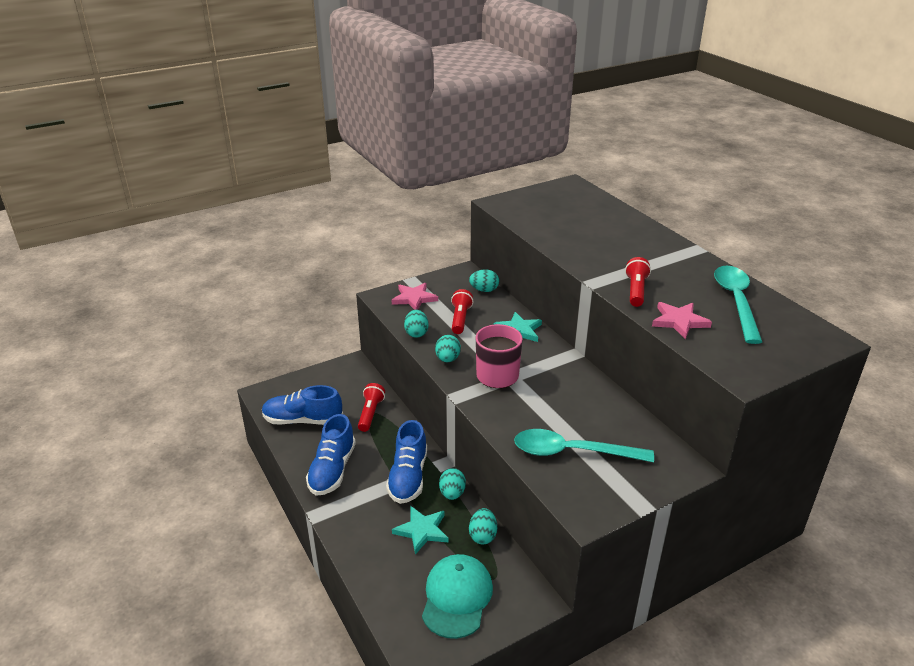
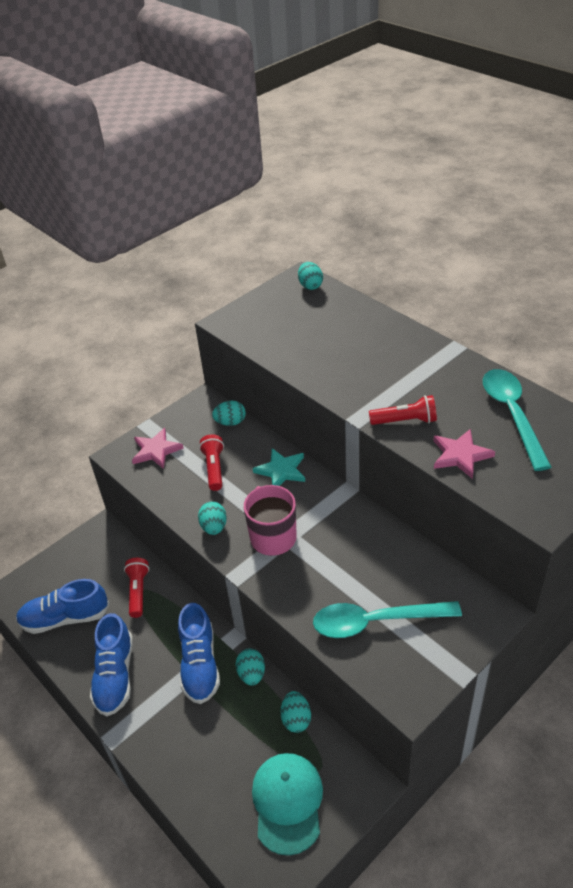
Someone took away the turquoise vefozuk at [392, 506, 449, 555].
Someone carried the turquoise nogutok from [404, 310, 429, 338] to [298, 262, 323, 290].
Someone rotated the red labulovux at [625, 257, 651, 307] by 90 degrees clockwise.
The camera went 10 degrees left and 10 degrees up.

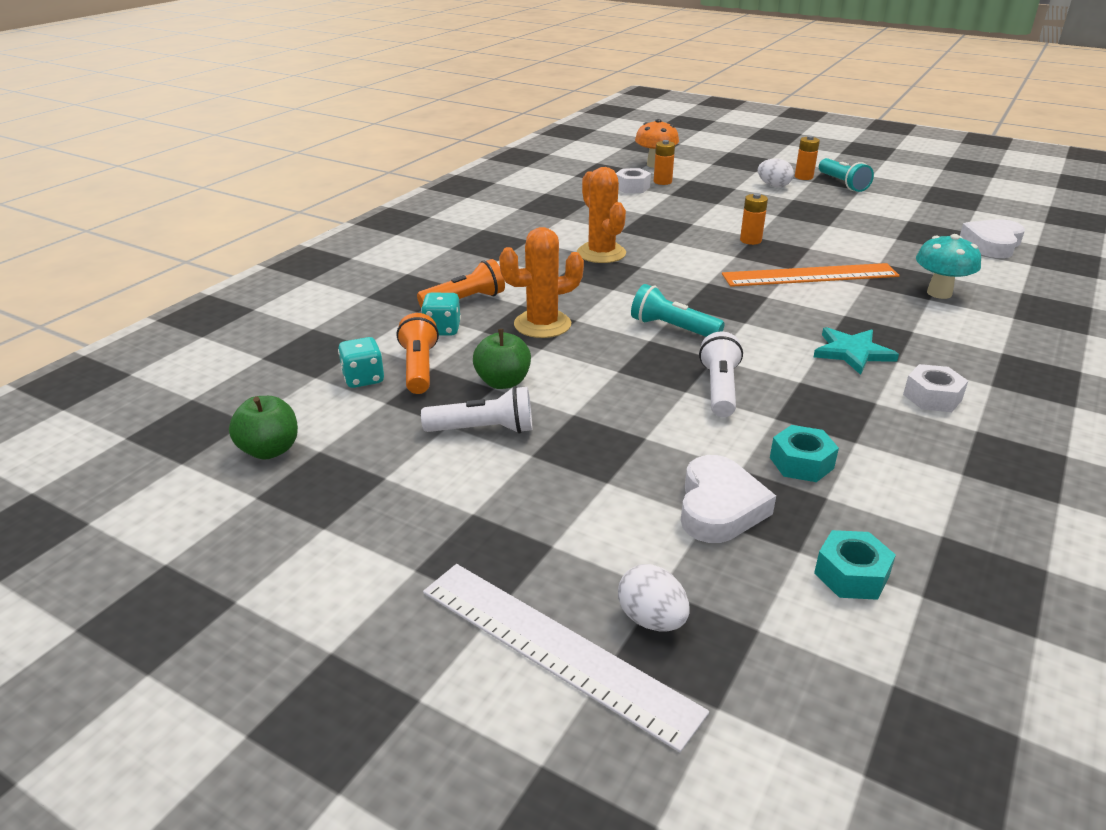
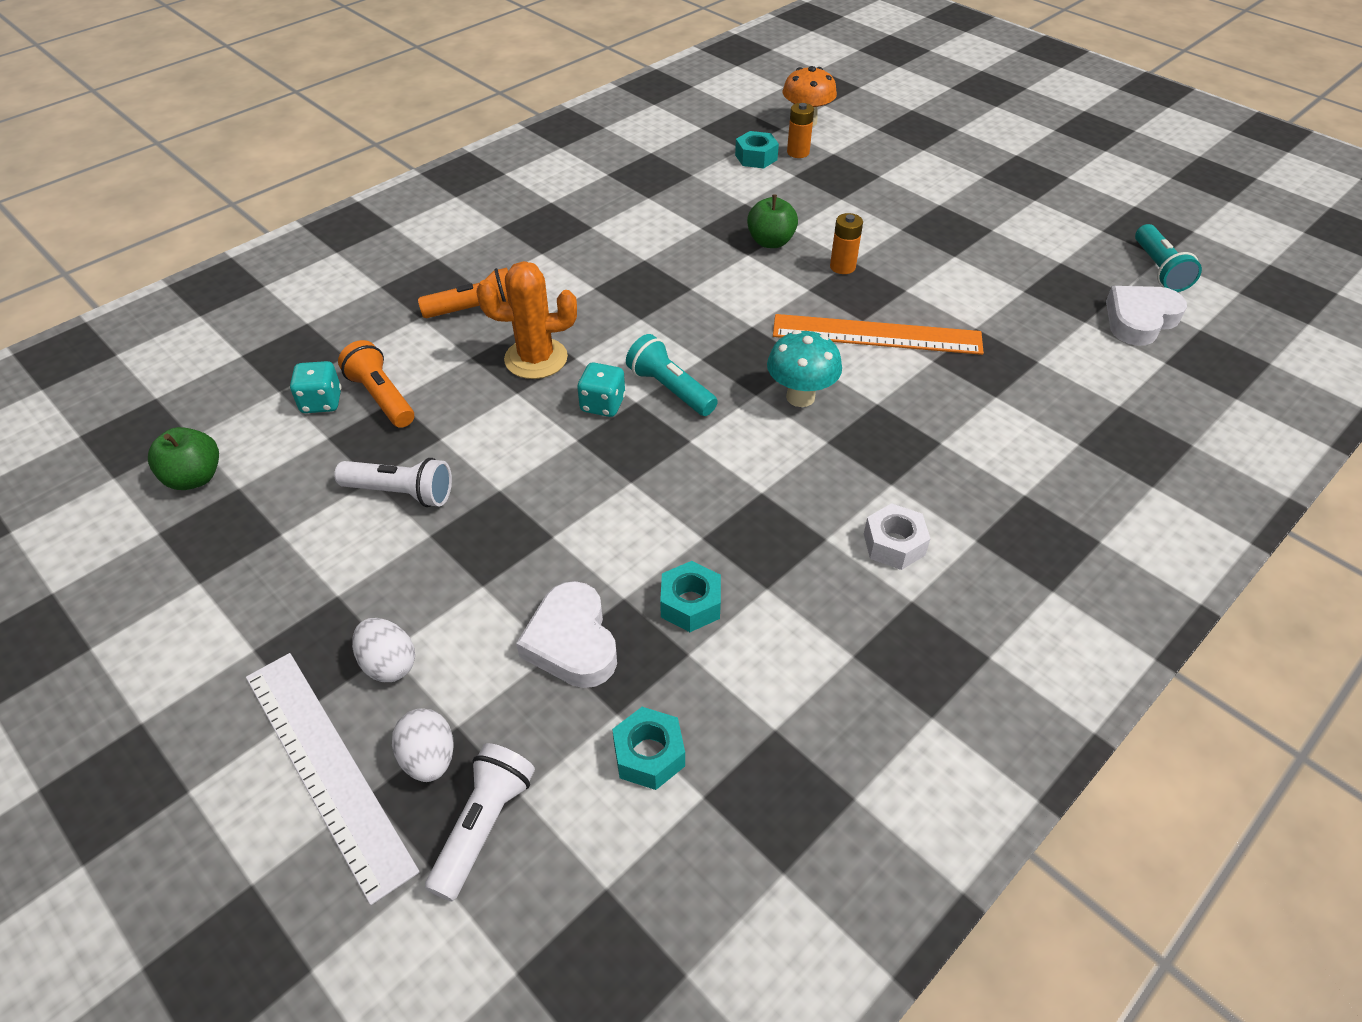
Someone took away the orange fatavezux at [577, 167, 626, 263].
Someone took away the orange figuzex at [795, 136, 820, 180].
Someone took away the turquoise vefozuk at [814, 327, 899, 375].
Someone carried the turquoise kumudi from [421, 293, 461, 335] to [577, 363, 626, 417].
Someone carried the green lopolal from [473, 329, 531, 389] to [747, 195, 798, 248].
Someone carried the white labulovux from [699, 332, 743, 417] to [425, 743, 535, 901].
Someone carried the white nogutok from [758, 158, 794, 188] to [352, 618, 415, 682].
Someone carried the turquoise labulovux from [819, 158, 874, 192] to [1135, 224, 1202, 292].
Someone carried the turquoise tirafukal from [916, 234, 981, 299] to [767, 330, 842, 407].
Someone repainted the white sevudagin at [616, 168, 651, 193], which became the turquoise sevudagin at [735, 131, 779, 168].
Someone rotated the orange labulovux at [397, 313, 439, 394] by 45 degrees counterclockwise.
Someone rotated the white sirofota at [681, 455, 776, 543] by 135 degrees clockwise.
The camera went 15 degrees right and 15 degrees up.

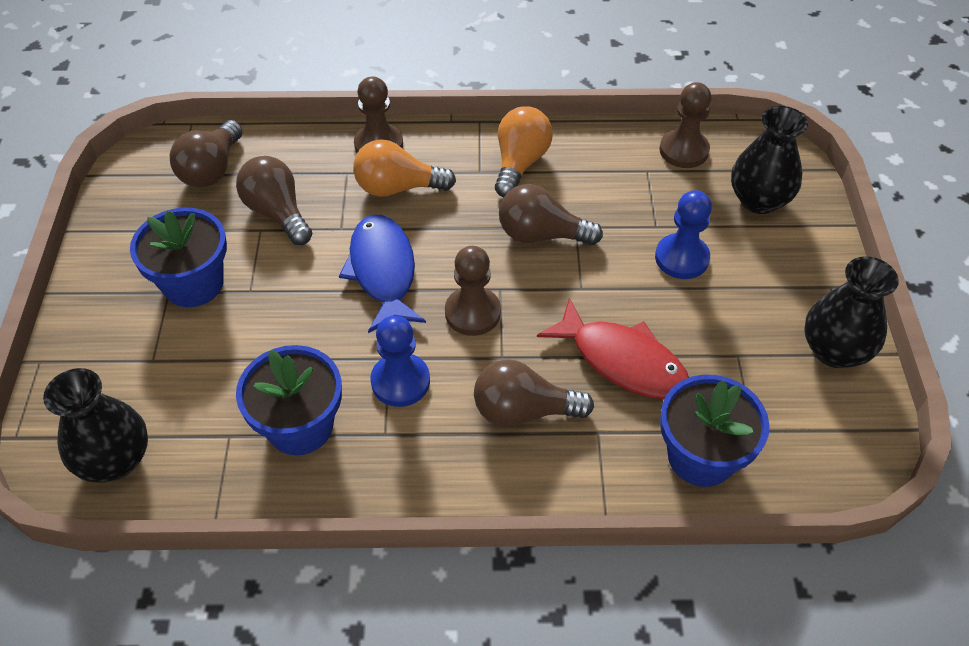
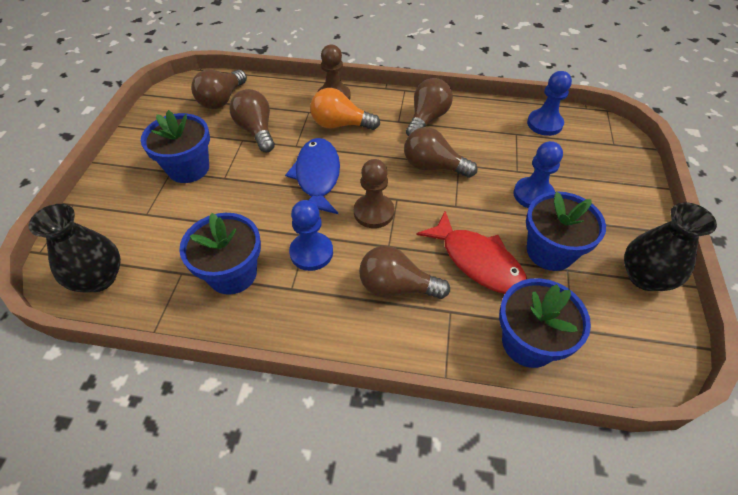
Someone took away the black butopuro at [731, 106, 808, 214].
Someone put down the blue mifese at [526, 191, 606, 271].
Someone repainted the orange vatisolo at [495, 106, 553, 197], which became the brown vatisolo at [406, 78, 453, 136].
Someone repainted the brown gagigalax at [660, 82, 711, 168], which became the blue gagigalax at [527, 71, 572, 136].
The camera went 10 degrees right and 0 degrees up.

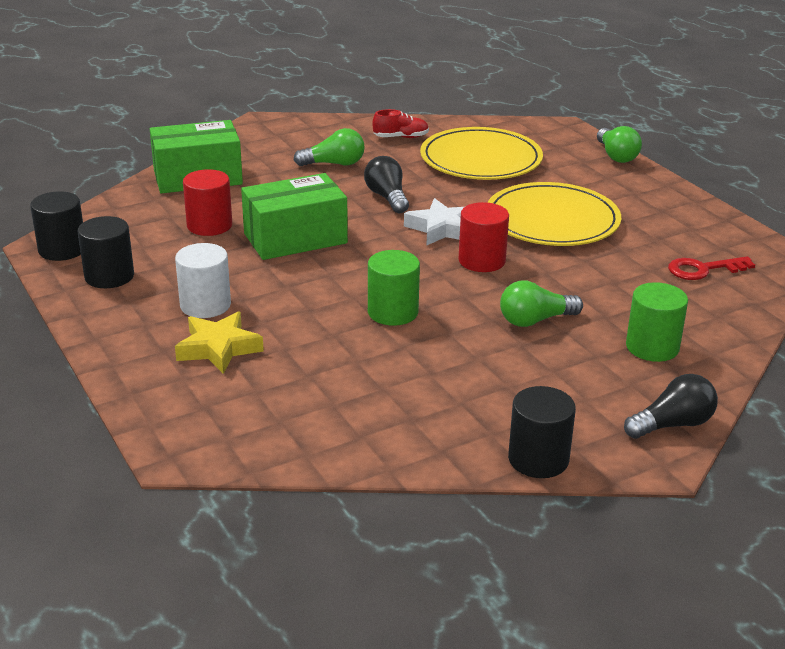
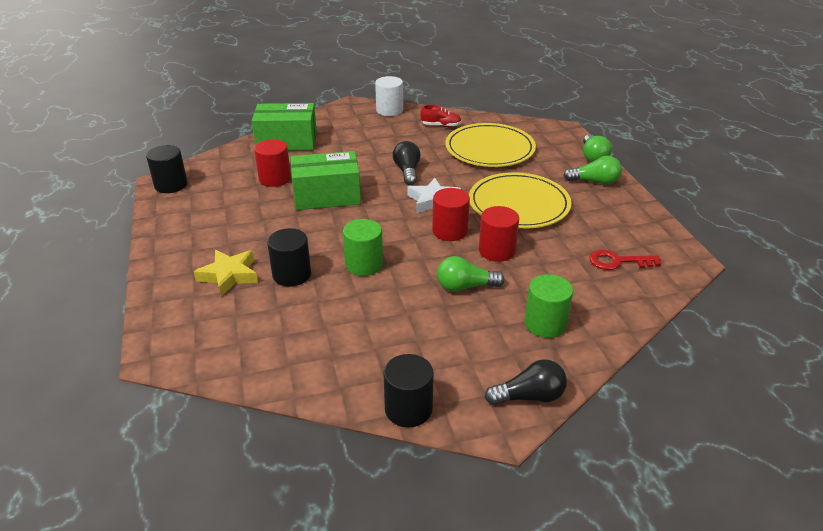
Someone put down the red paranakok at [479, 206, 519, 262].
Someone carried the black paranakok from [78, 216, 134, 288] to [267, 228, 311, 286].
Someone carried the white paranakok from [175, 243, 231, 318] to [375, 76, 403, 116].
Someone carried the green vatisolo from [294, 128, 365, 166] to [563, 156, 622, 185].
The camera went 15 degrees right and 5 degrees up.

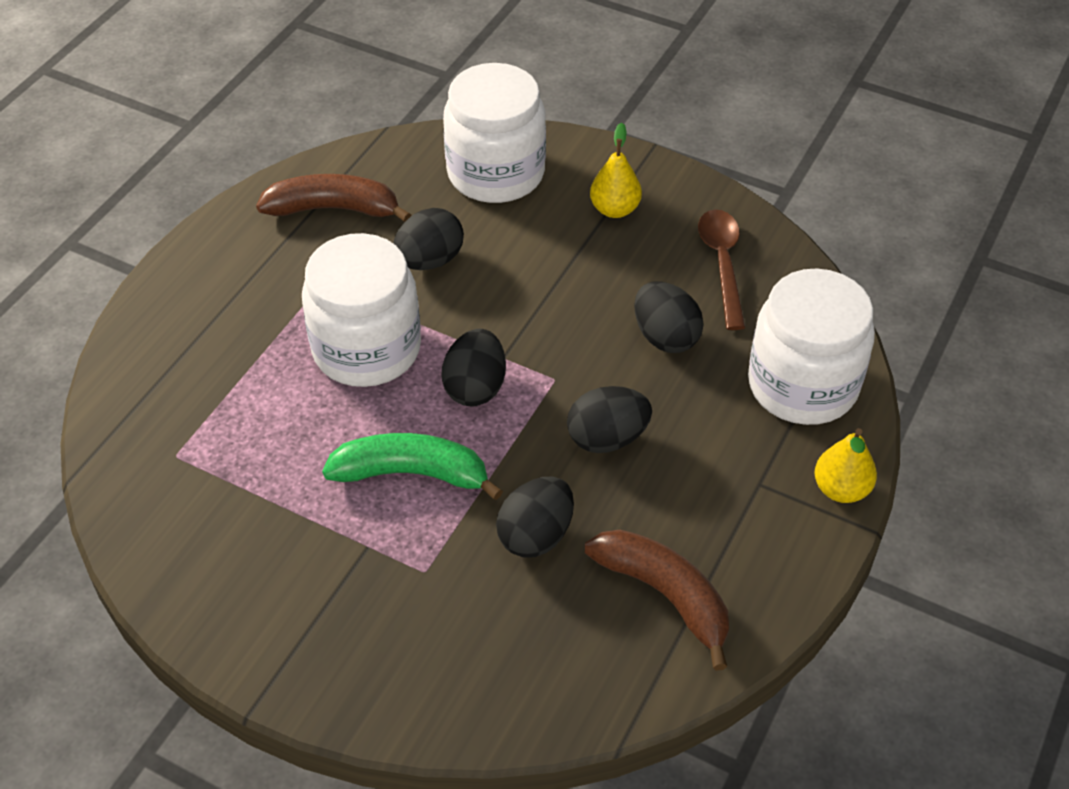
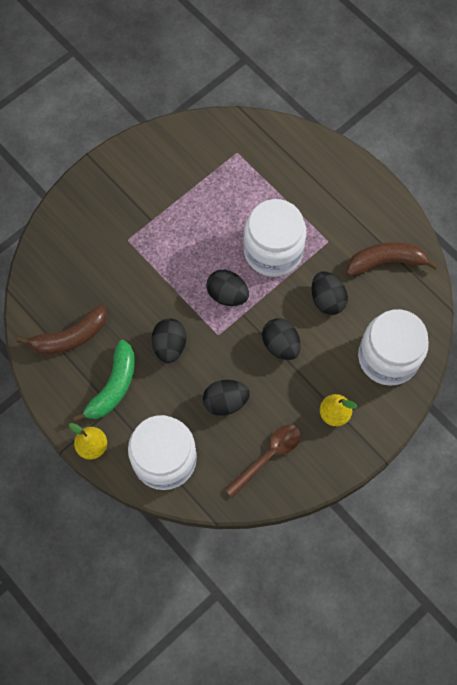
Someone carried the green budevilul from [322, 433, 503, 500] to [73, 340, 135, 422].
Someone carried the black nogutok from [496, 477, 574, 558] to [262, 318, 301, 360].
Someone rotated the brown budevilul at [256, 174, 412, 222] by 120 degrees counterclockwise.
Someone rotated the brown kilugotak at [698, 209, 746, 330] by 60 degrees counterclockwise.
The camera went 110 degrees right and 20 degrees up.

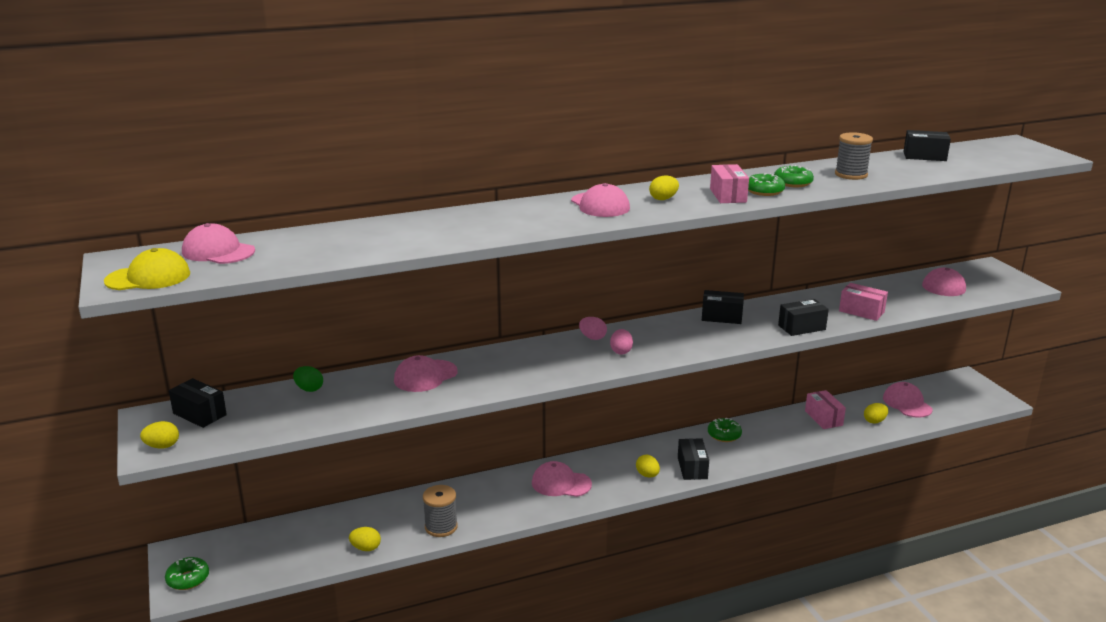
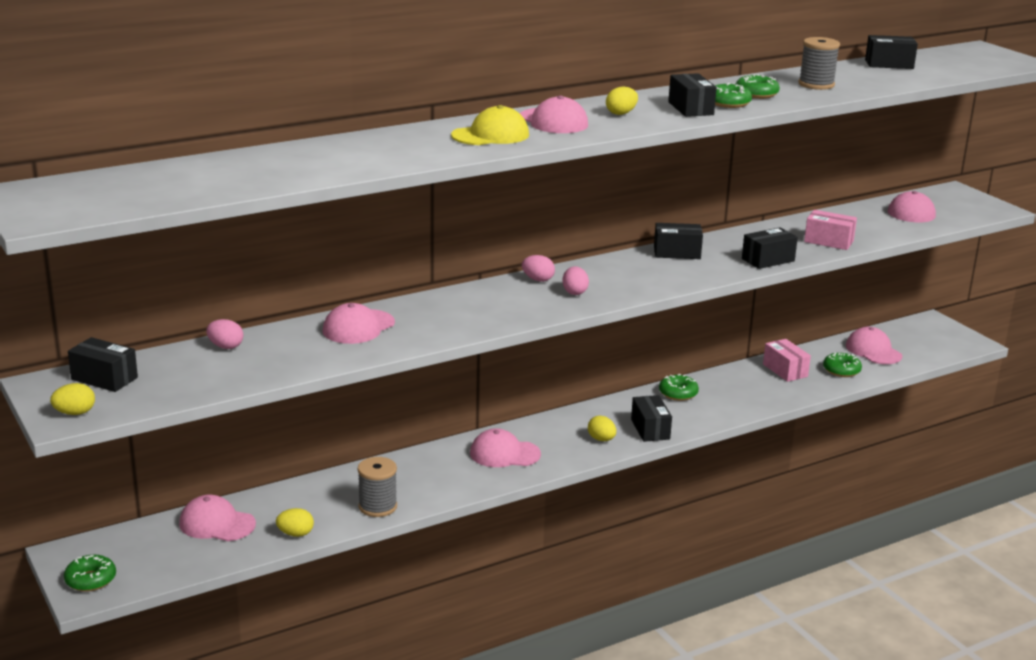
Someone carried the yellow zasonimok from [104, 248, 190, 290] to [451, 105, 529, 145].
Someone carried the pink zasonimok from [182, 223, 255, 264] to [179, 495, 256, 541].
Someone swapped the yellow nogutok at [864, 403, 888, 424] for the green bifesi at [823, 353, 862, 377].
Someone repainted the green nogutok at [293, 366, 323, 392], which became the pink nogutok at [206, 319, 243, 349].
Someone repainted the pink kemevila at [710, 164, 749, 203], which became the black kemevila at [668, 73, 717, 117].
The camera went 10 degrees left and 0 degrees up.

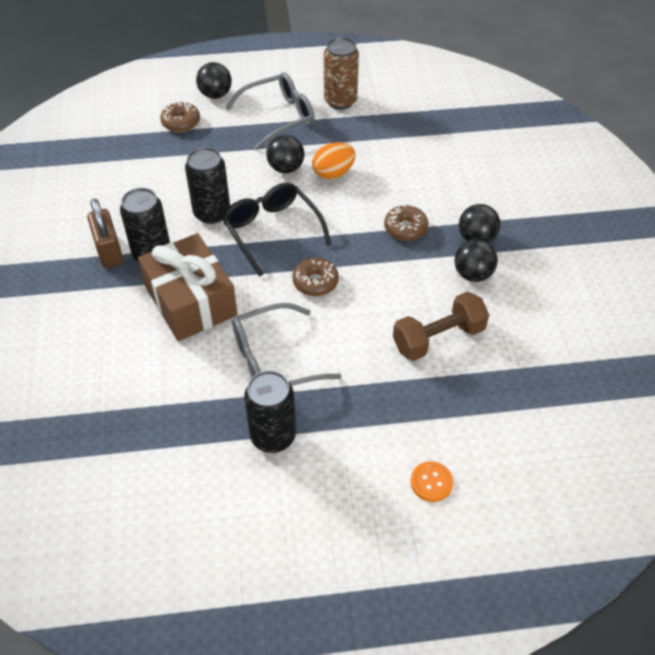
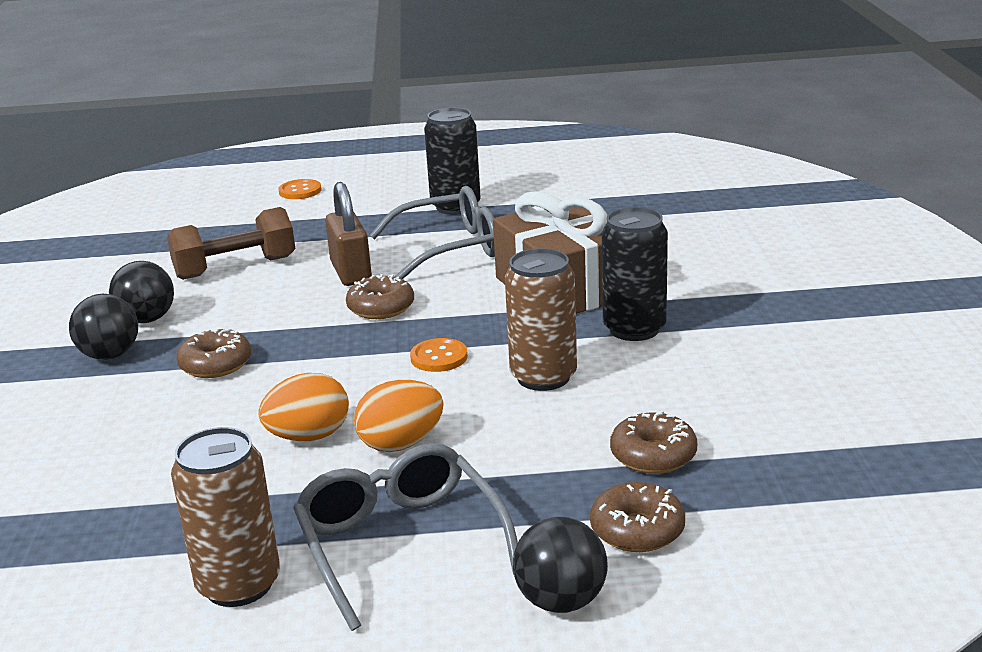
Someone put down the brown bifesi at [610, 411, 697, 474].
Someone carried the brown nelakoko from [87, 199, 123, 268] to [325, 182, 372, 286].
Someone swapped the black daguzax at [222, 183, 332, 277] for the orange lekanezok at [410, 338, 468, 372].
Someone swapped the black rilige at [266, 134, 304, 173] for the orange nogutok at [354, 380, 443, 452].
Someone repainted the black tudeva at [185, 147, 230, 224], which became the brown tudeva at [505, 248, 577, 391].
Someone rotated the grey daguzax at [225, 72, 315, 150] by 90 degrees clockwise.
The camera went 175 degrees left and 25 degrees down.

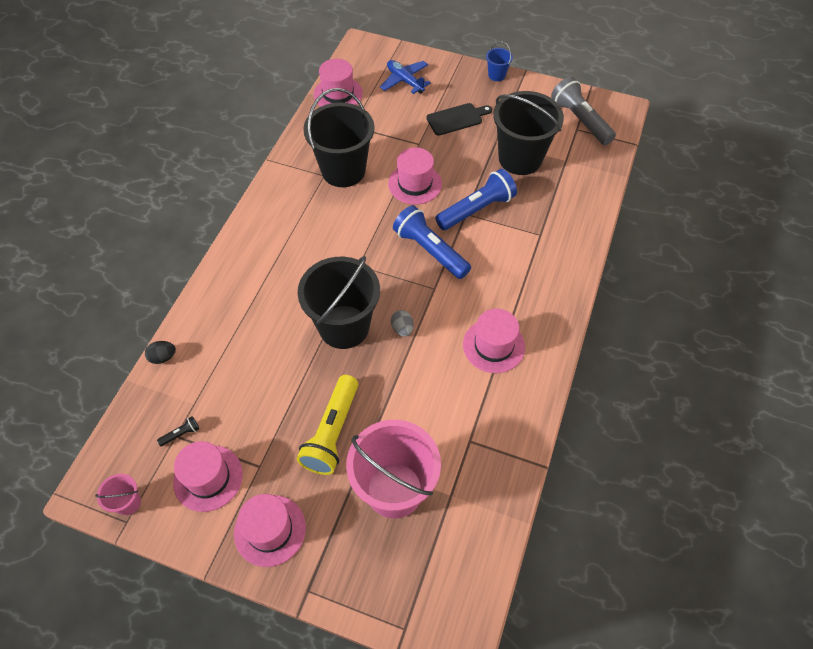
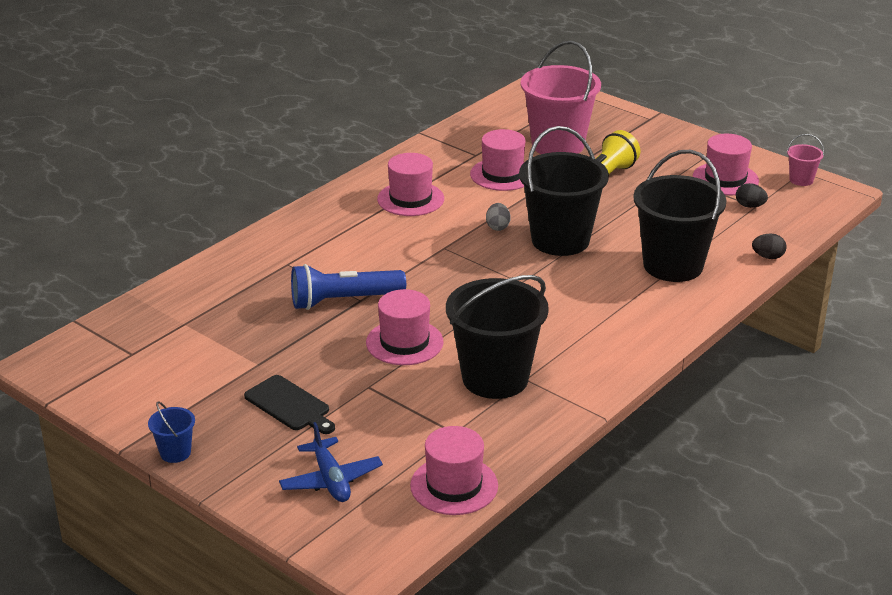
Someone took away the blue labulovux at [393, 205, 471, 279].
Someone took away the grey labulovux at [551, 77, 616, 145].
Someone carried the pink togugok from [234, 494, 306, 567] to [470, 129, 526, 191].
Someone carried the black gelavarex from [493, 91, 564, 175] to [633, 150, 727, 282].
Someone swapped the black labulovux at [157, 416, 199, 446] for the black nogutok at [736, 183, 768, 208].
Someone rotated the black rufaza at [426, 103, 492, 136] by 135 degrees counterclockwise.
The camera went 160 degrees left and 25 degrees down.

